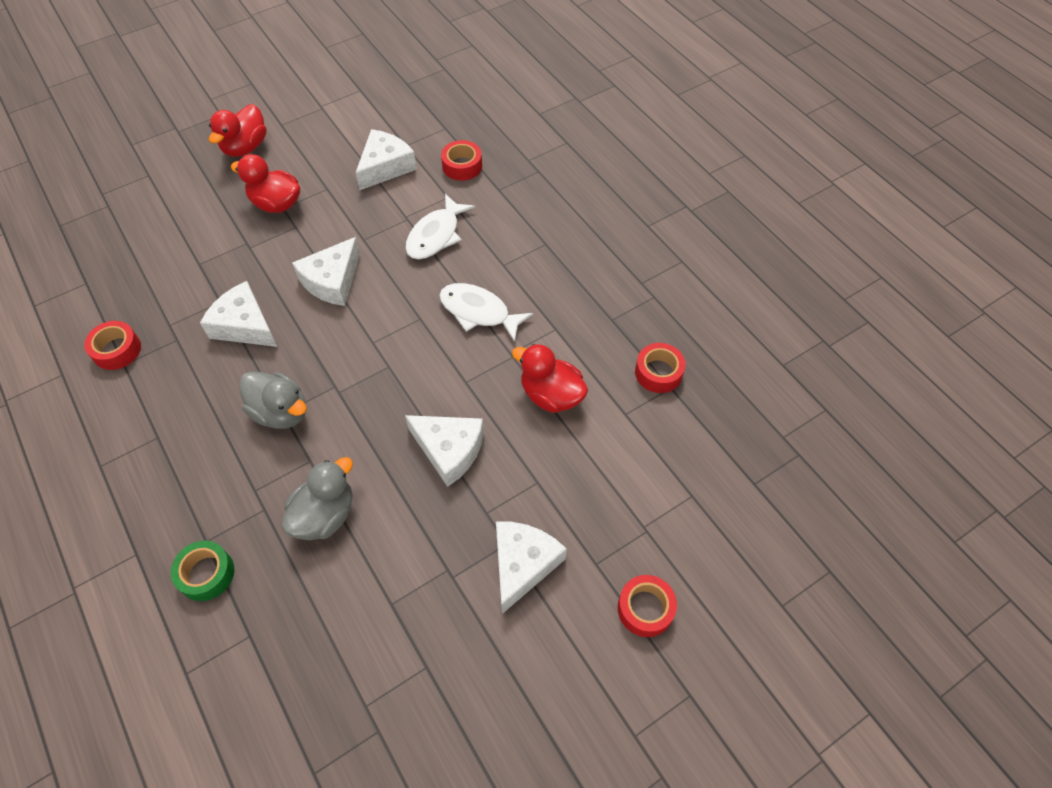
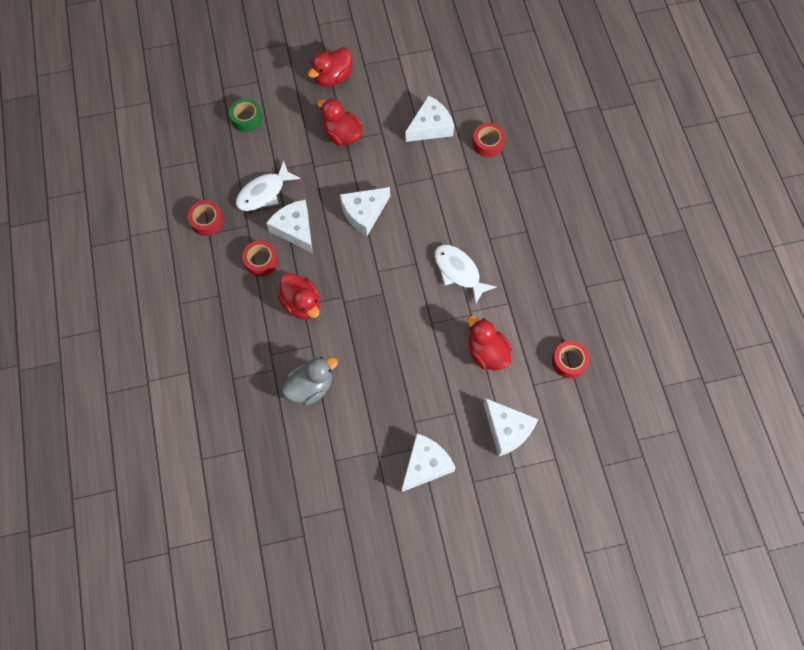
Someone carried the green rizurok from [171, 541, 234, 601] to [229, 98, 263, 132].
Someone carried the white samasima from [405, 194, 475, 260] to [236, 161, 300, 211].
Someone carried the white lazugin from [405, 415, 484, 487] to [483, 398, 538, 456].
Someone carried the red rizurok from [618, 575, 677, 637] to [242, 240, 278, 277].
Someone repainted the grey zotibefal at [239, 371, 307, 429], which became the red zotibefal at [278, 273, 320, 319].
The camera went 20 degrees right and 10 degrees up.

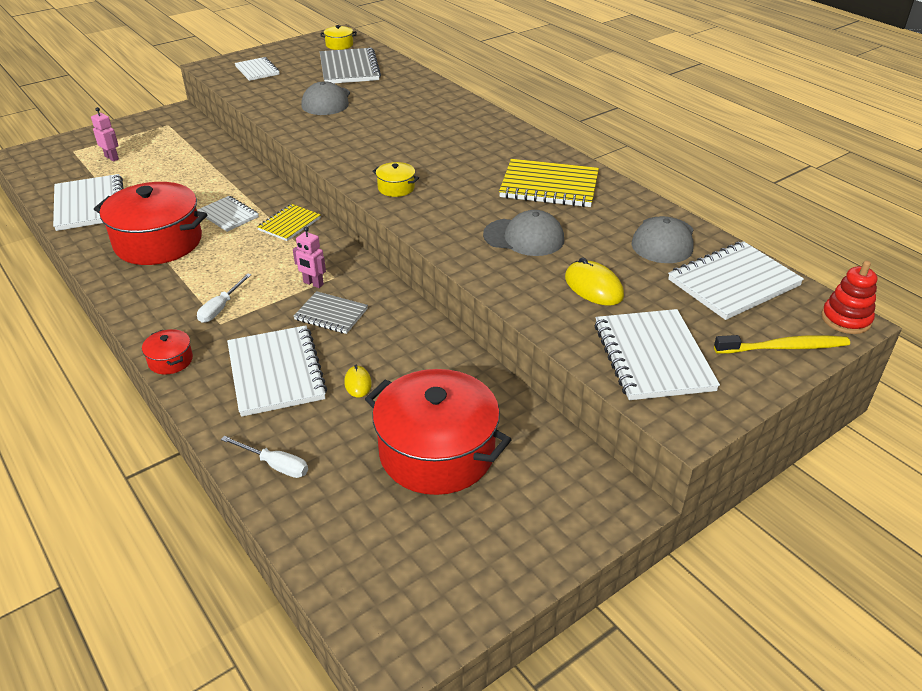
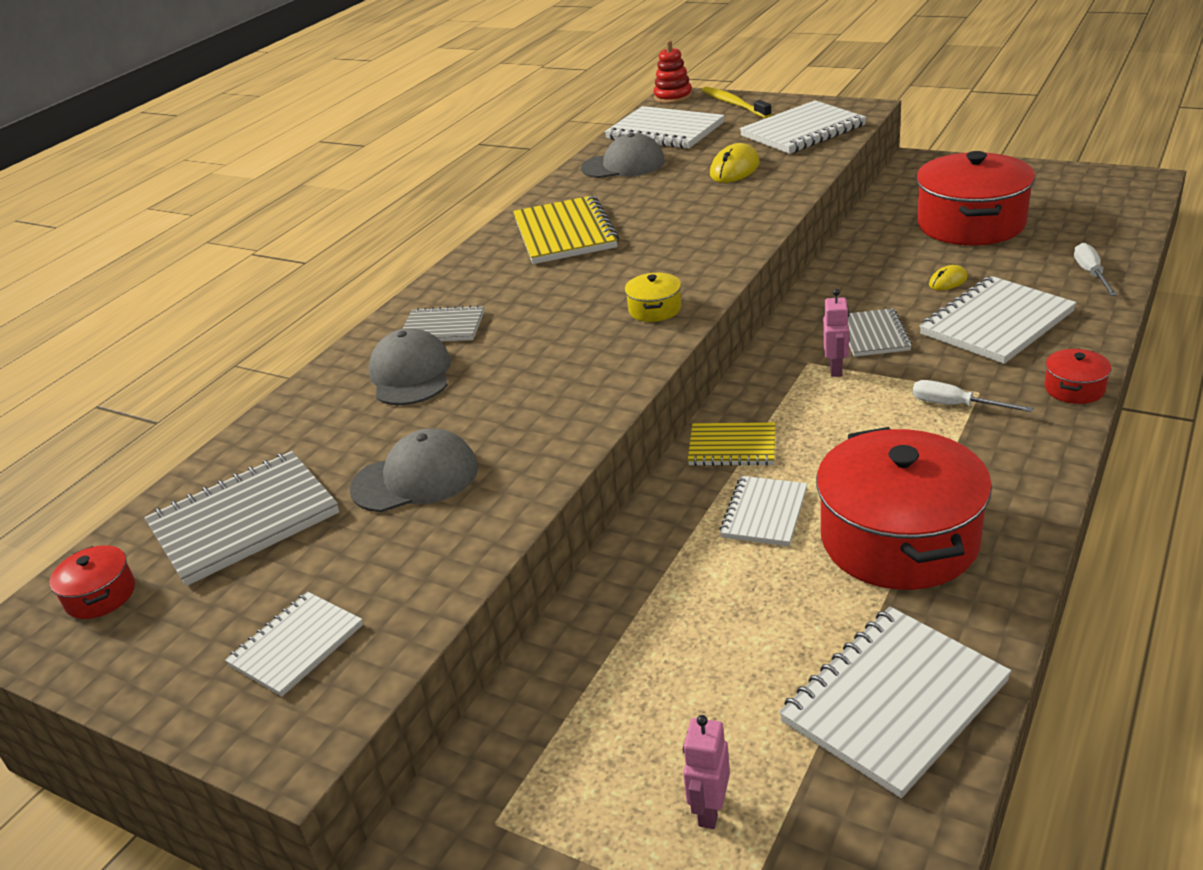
Someone put down the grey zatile at [402, 305, 484, 342].
Someone carried the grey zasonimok from [483, 210, 564, 256] to [369, 328, 451, 405].
Someone repainted the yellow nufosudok at [320, 25, 357, 50], which became the red nufosudok at [49, 545, 135, 619].
Someone rotated the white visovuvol at [197, 273, 251, 323] by 150 degrees counterclockwise.
The camera went 110 degrees left and 5 degrees down.

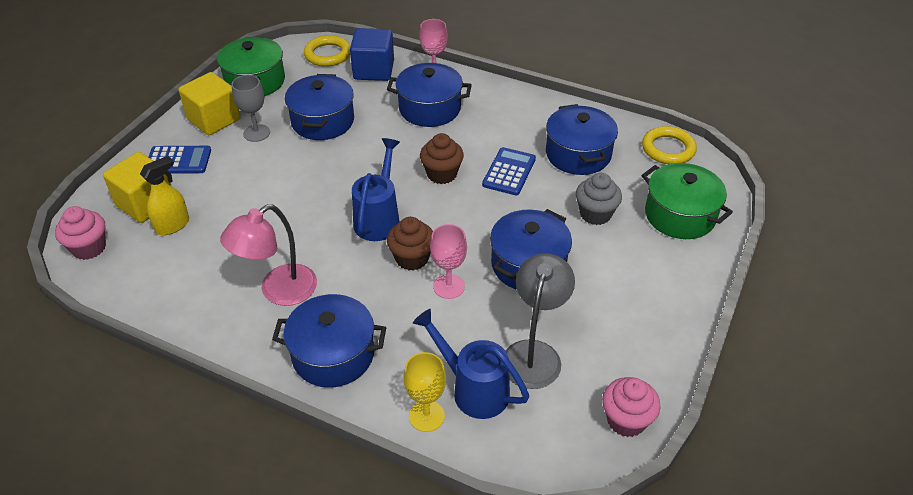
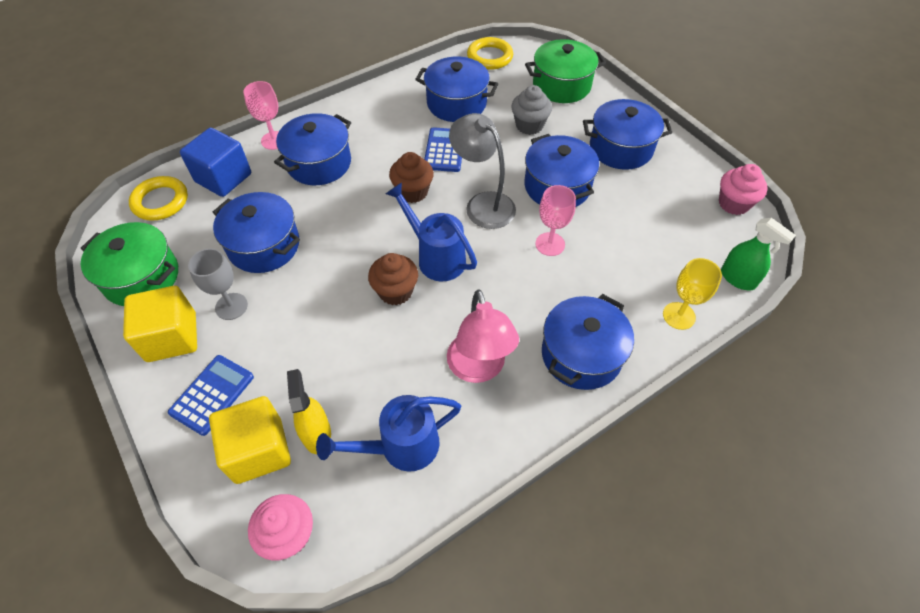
Someone put down the blue nufosudok at [583, 99, 672, 170].
Someone put down the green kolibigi at [721, 218, 796, 290].
Someone carried the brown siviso from [387, 217, 433, 270] to [368, 253, 418, 305].
Someone carried the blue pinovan from [413, 309, 529, 419] to [316, 395, 461, 472].
Someone carried the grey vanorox from [505, 253, 575, 389] to [449, 113, 516, 229].
Someone rotated the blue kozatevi at [482, 147, 536, 195] by 45 degrees clockwise.
The camera went 60 degrees left and 10 degrees up.

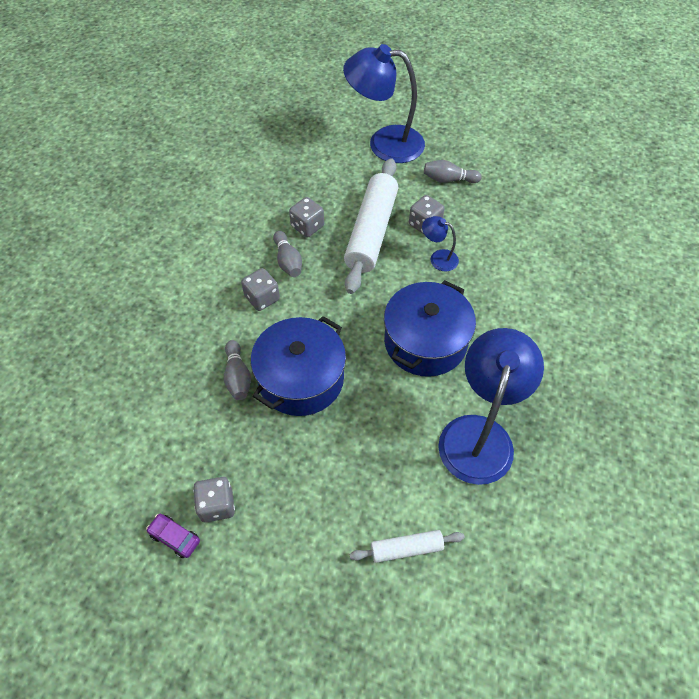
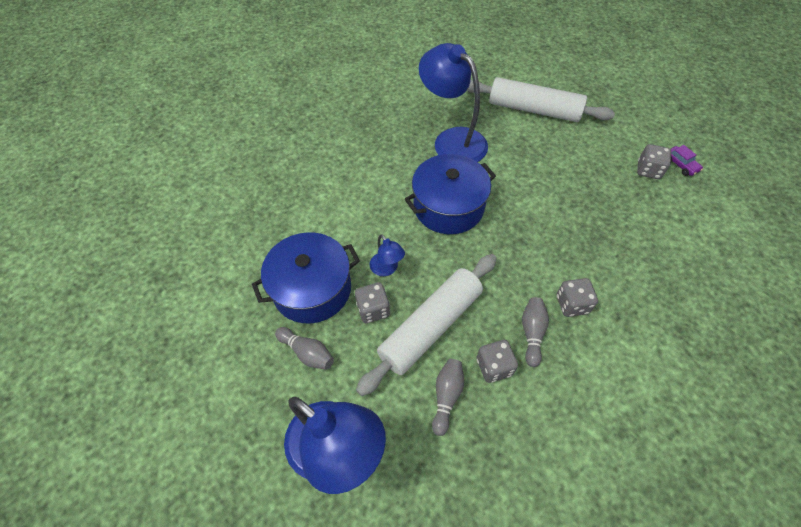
Someone carried the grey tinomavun from [224, 340, 251, 400] to [432, 359, 464, 436].
Someone carried the blue nufosudok from [251, 316, 346, 416] to [252, 232, 360, 324].
Someone rotated the blue vanorox at [438, 328, 544, 485] by 90 degrees clockwise.
Someone scaled the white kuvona at [349, 530, 465, 563] by 2.05.
The camera went 150 degrees left and 0 degrees up.

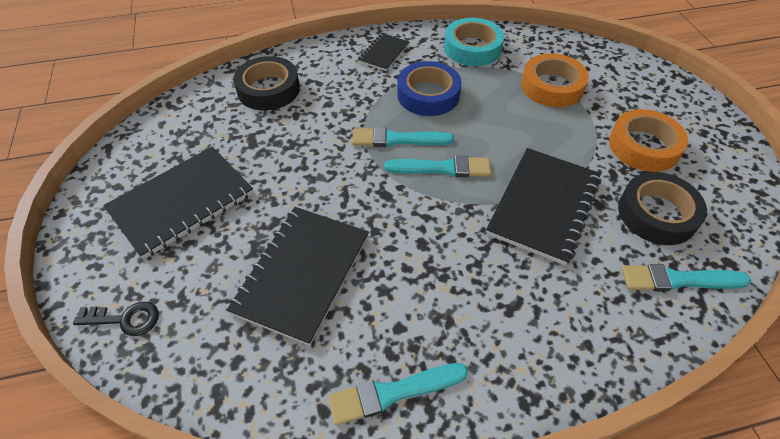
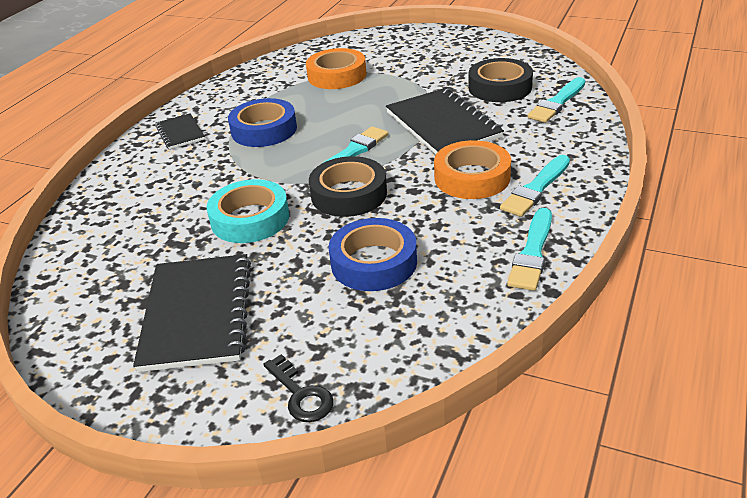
Someone carried the black rizurok from [233, 56, 300, 111] to [309, 156, 387, 217].
Someone carried the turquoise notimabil from [352, 127, 454, 147] to [500, 155, 570, 217].
Someone carried the turquoise rizurok from [444, 18, 504, 66] to [207, 179, 289, 243].
Someone carried the orange rizurok from [609, 109, 688, 172] to [434, 140, 511, 199].
Someone swapped the black zatile at [227, 207, 369, 346] for the blue rizurok at [329, 218, 417, 291].
Someone rotated the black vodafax at [73, 302, 159, 336] by 105 degrees clockwise.
The camera went 50 degrees left and 15 degrees down.

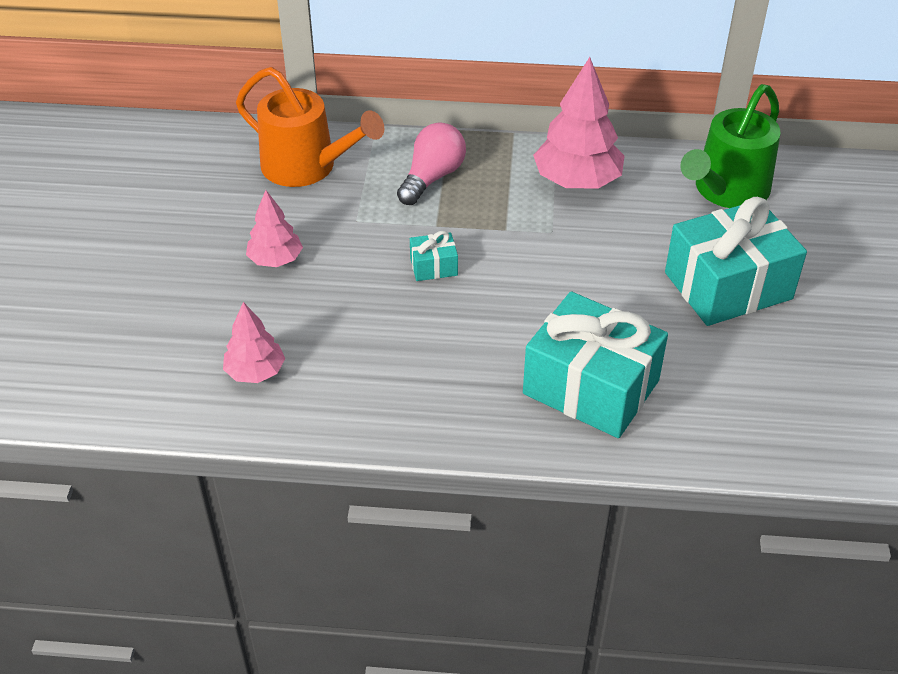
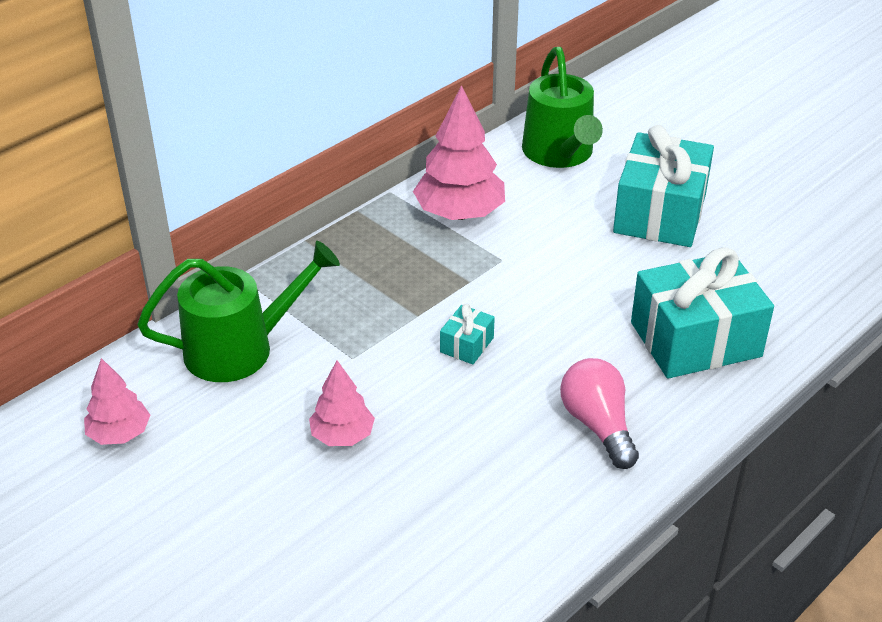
Someone carried the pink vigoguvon from [223, 302, 285, 383] to [84, 358, 150, 445].
Someone carried the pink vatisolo from [397, 122, 466, 205] to [560, 358, 639, 469].
Someone repainted the orange pinovan at [236, 67, 384, 187], which became the green pinovan at [138, 241, 340, 382].
The camera went 50 degrees left and 5 degrees down.

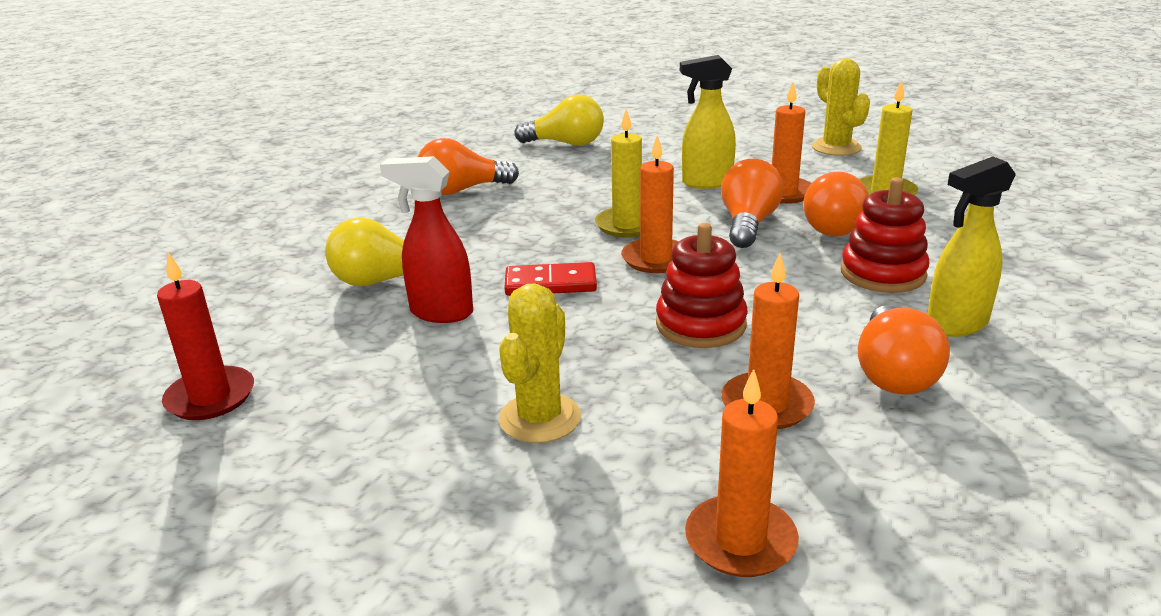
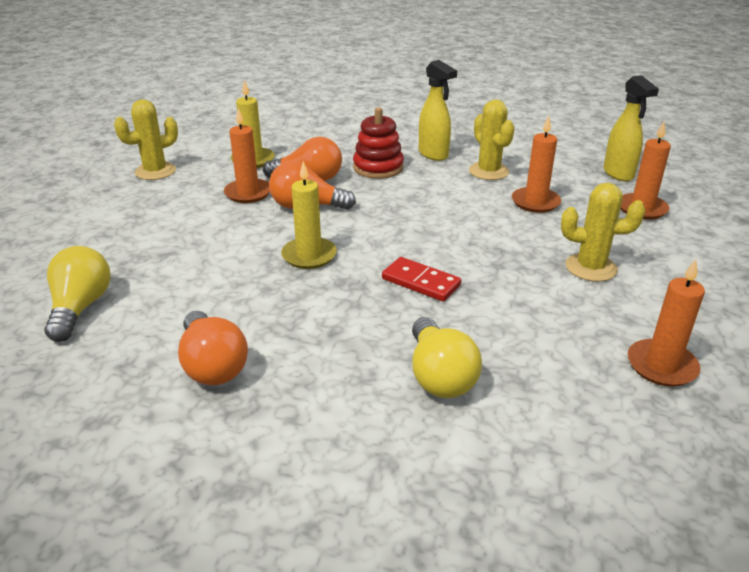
Someone took away the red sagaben at [157, 252, 254, 420].
Someone took away the red kolibigi at [380, 156, 473, 323].
Someone took away the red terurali at [656, 223, 748, 348].
Someone carried the orange sagaben from [621, 135, 679, 273] to [628, 259, 705, 387].
Someone carried the yellow kolibigi from [680, 55, 736, 189] to [603, 75, 659, 181].
Someone swapped the orange vatisolo at [858, 305, 950, 395] for the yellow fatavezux at [469, 100, 515, 180].
Someone rotated the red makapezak at [505, 262, 597, 296] by 45 degrees counterclockwise.
The camera went 100 degrees left and 5 degrees up.

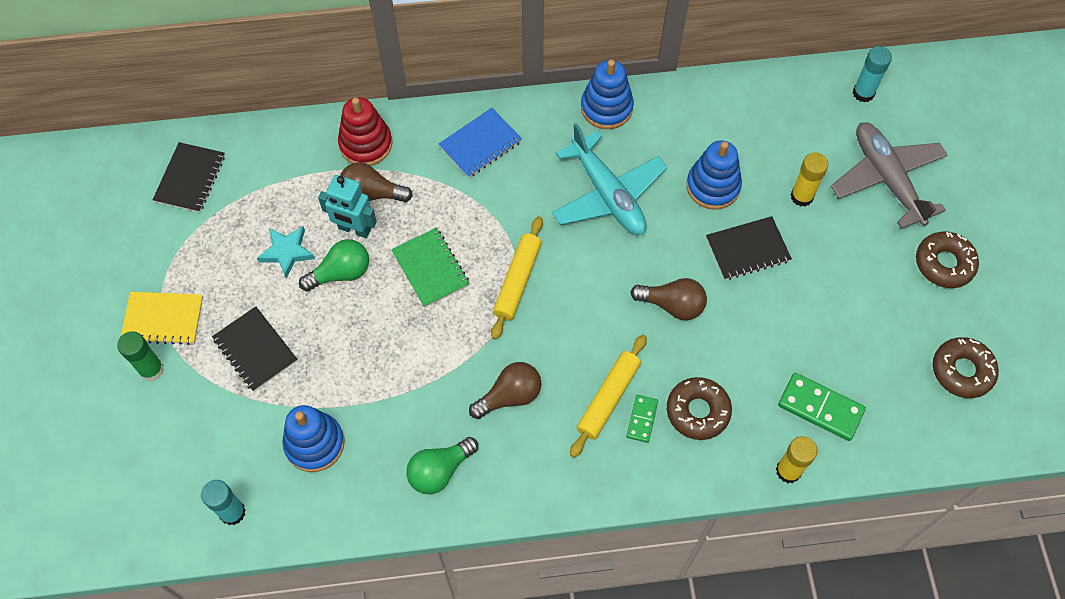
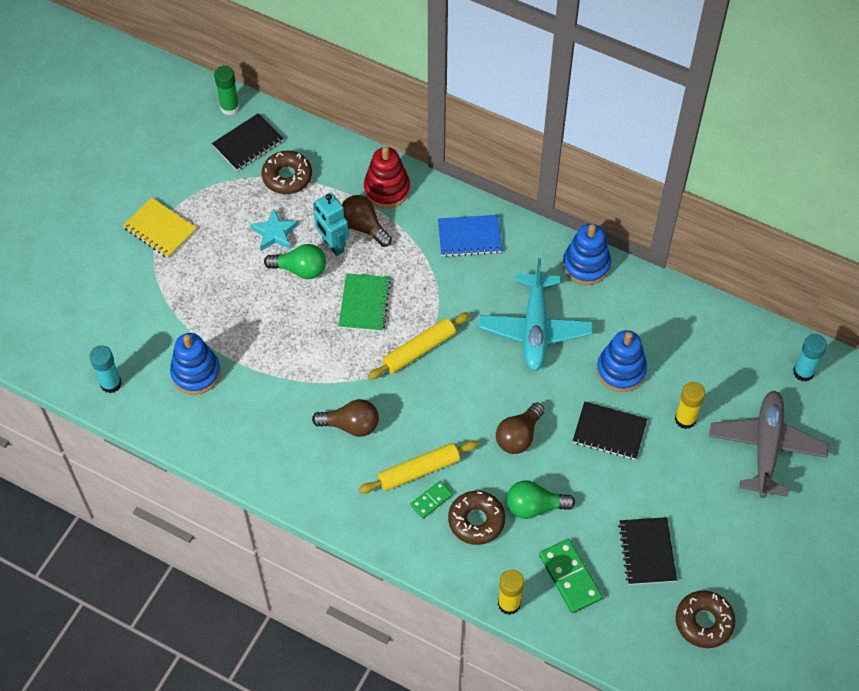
Someone carried the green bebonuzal from [117, 331, 164, 381] to [214, 66, 239, 115].
Someone carried the black zatile from [212, 307, 297, 391] to [618, 517, 677, 585].
Someone carried the green vatisolo from [406, 437, 478, 494] to [507, 480, 575, 519].
Someone carried the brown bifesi from [916, 231, 979, 288] to [262, 151, 312, 194].
Someone rotated the brown vatisolo at [631, 278, 707, 320] by 75 degrees clockwise.
The camera went 35 degrees right and 5 degrees down.

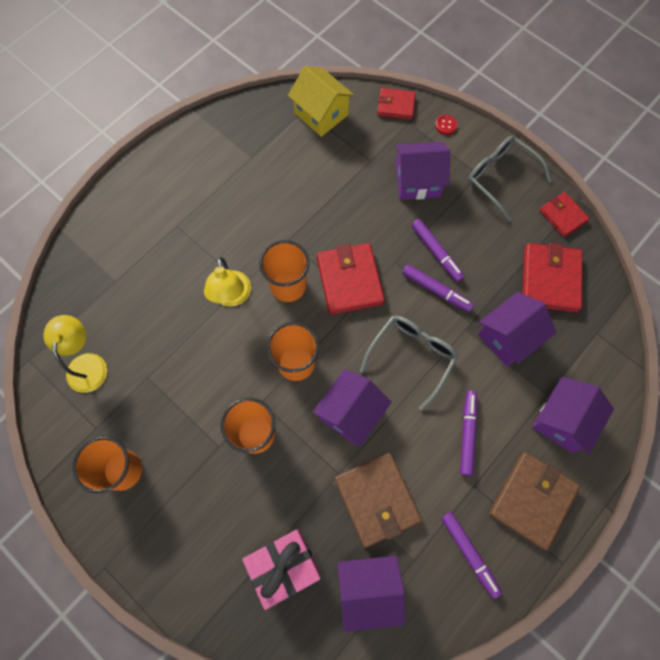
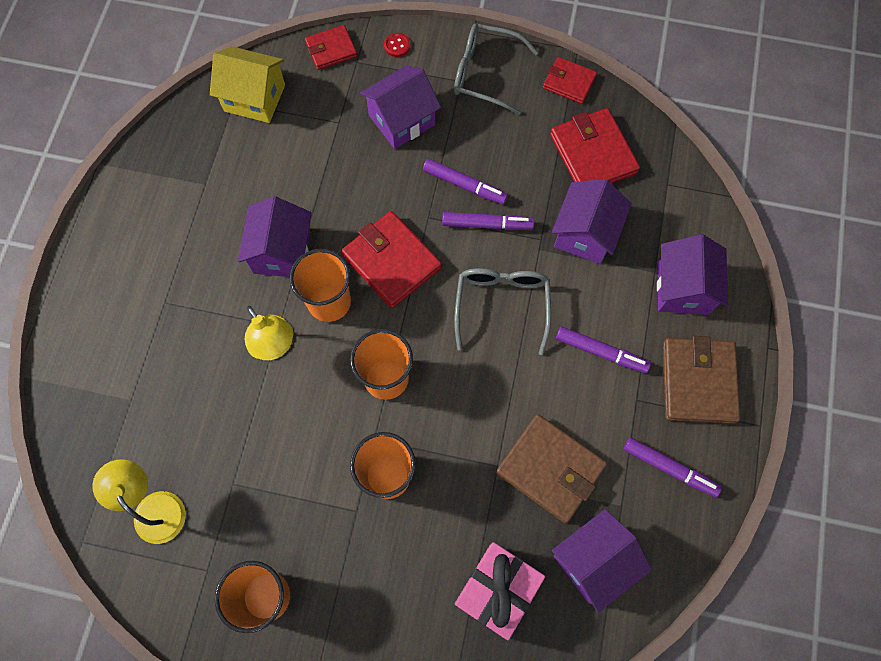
Someone carried the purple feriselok from [313, 369, 392, 447] to [238, 196, 312, 277].
Someone rotated the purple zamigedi at [460, 391, 477, 476] by 135 degrees clockwise.
The camera went 30 degrees left and 0 degrees up.

